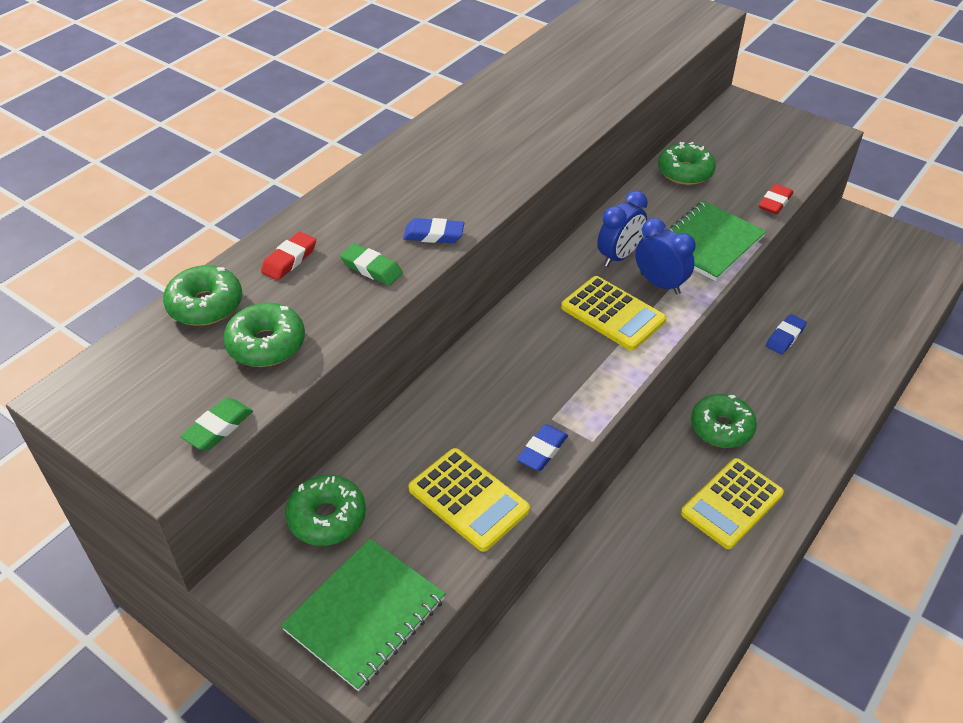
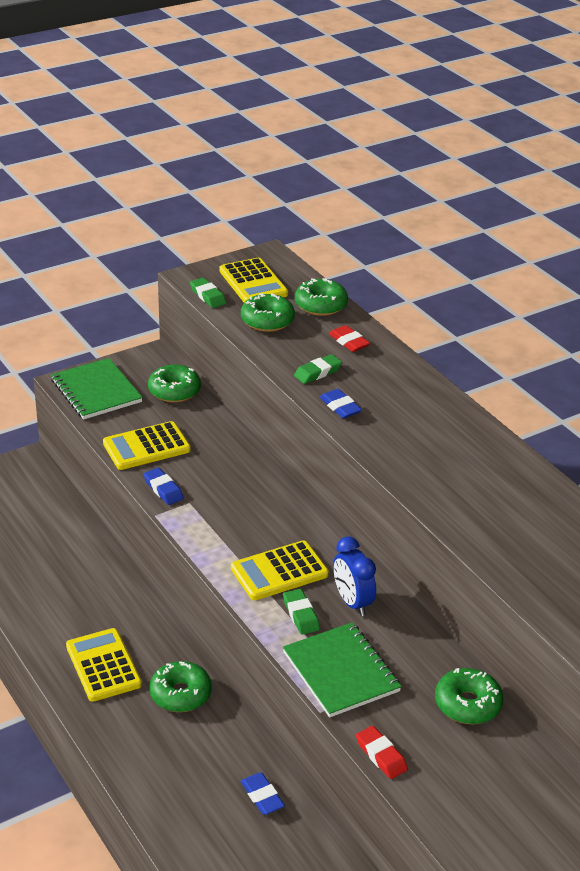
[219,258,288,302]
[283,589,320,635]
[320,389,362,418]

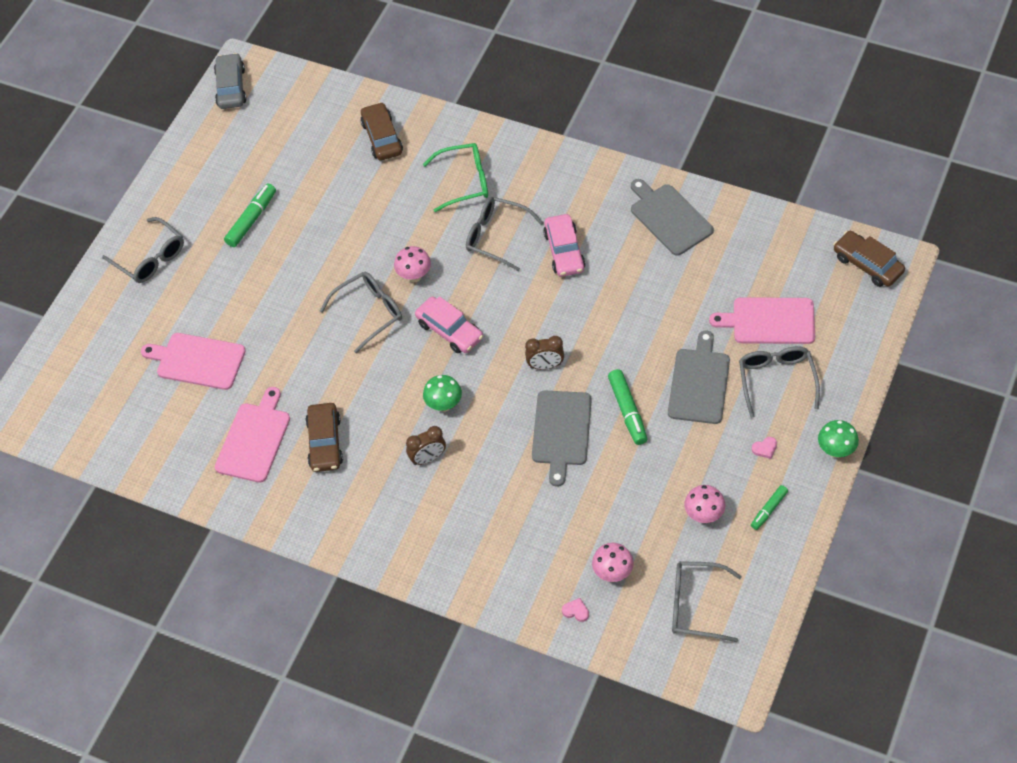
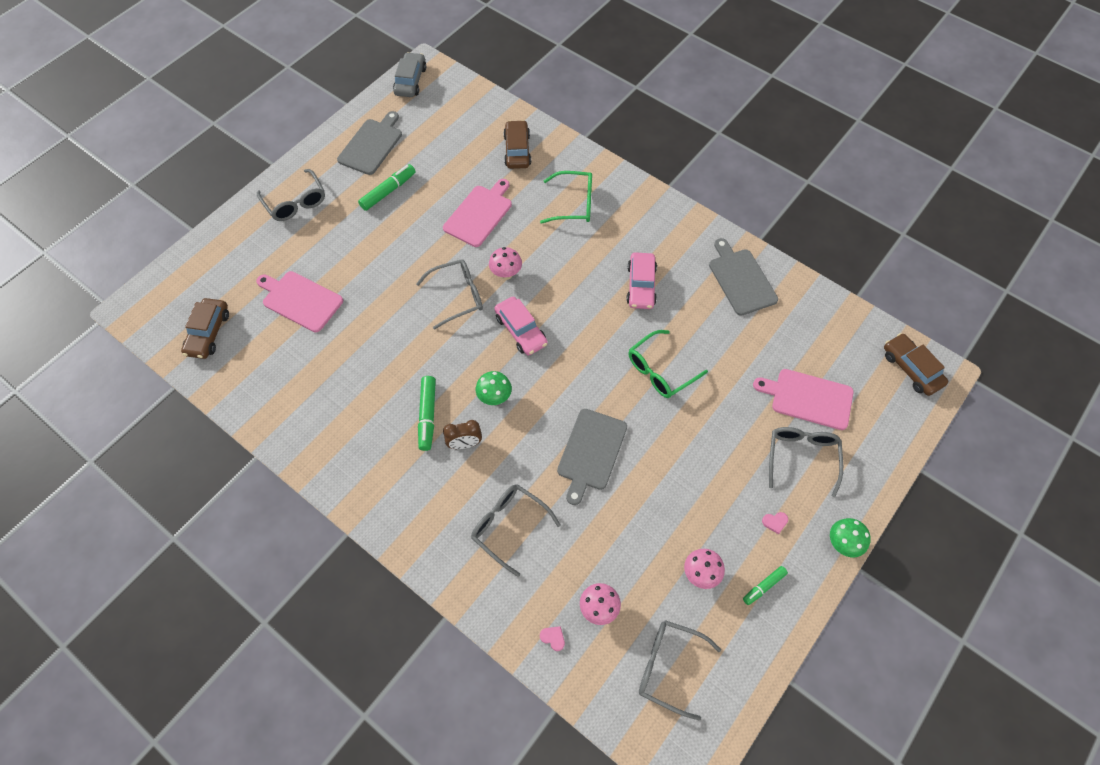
[181,298,229,359]
[337,111,402,175]
[418,376,436,451]
[443,179,512,247]
[471,484,561,577]
[628,330,708,398]
[525,336,564,370] (first image)

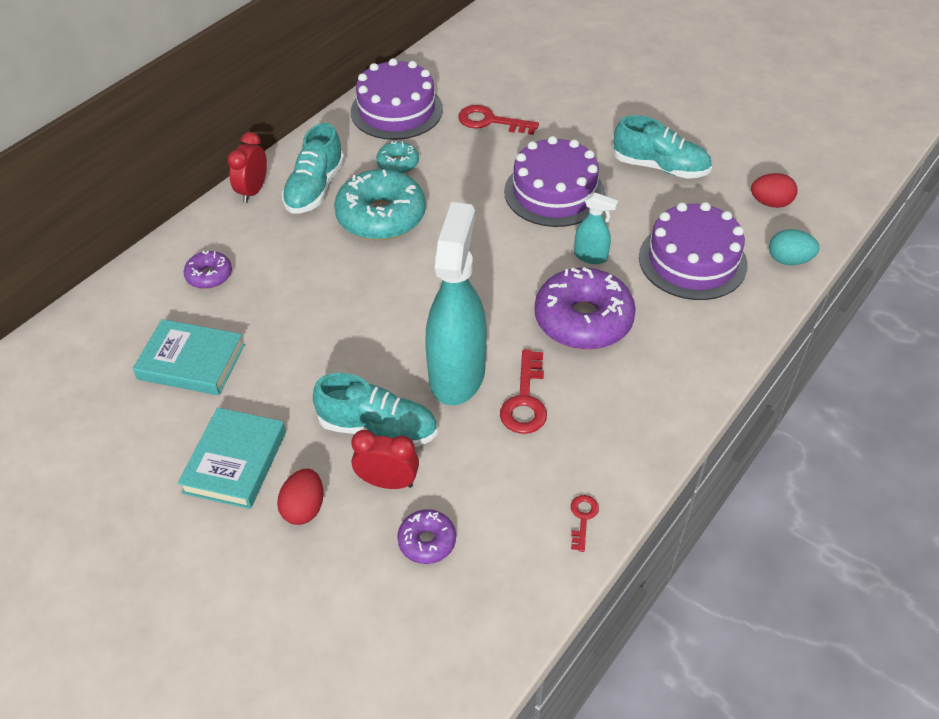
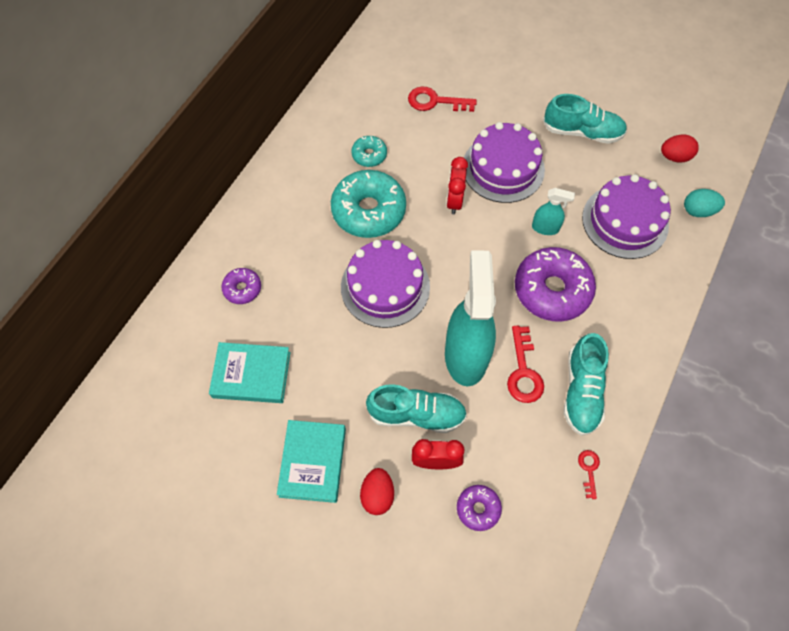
[341,240,430,328]
[447,157,468,214]
[564,333,609,436]

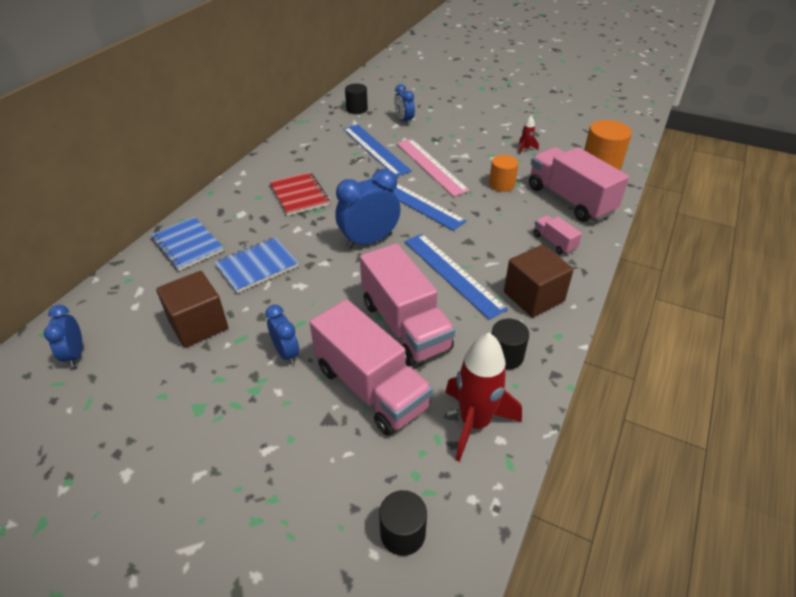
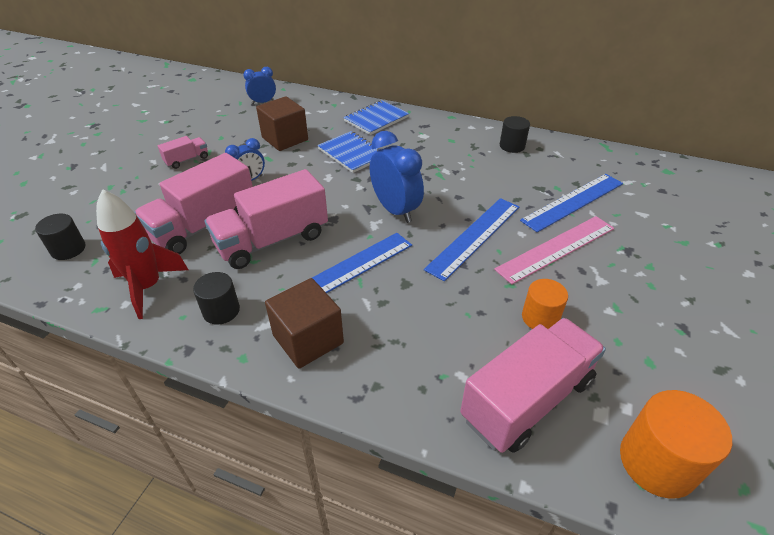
[158,136,208,169]
[500,116,530,153]
[270,172,330,216] (first image)
[394,84,415,125] (first image)
[519,115,539,155] (first image)

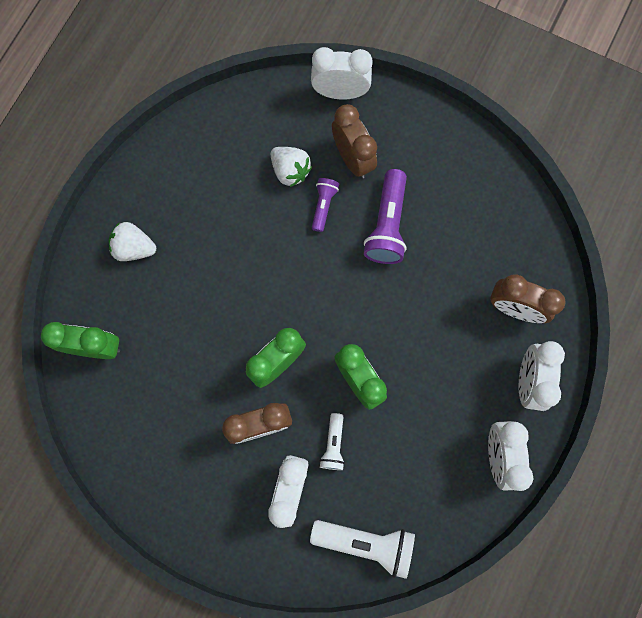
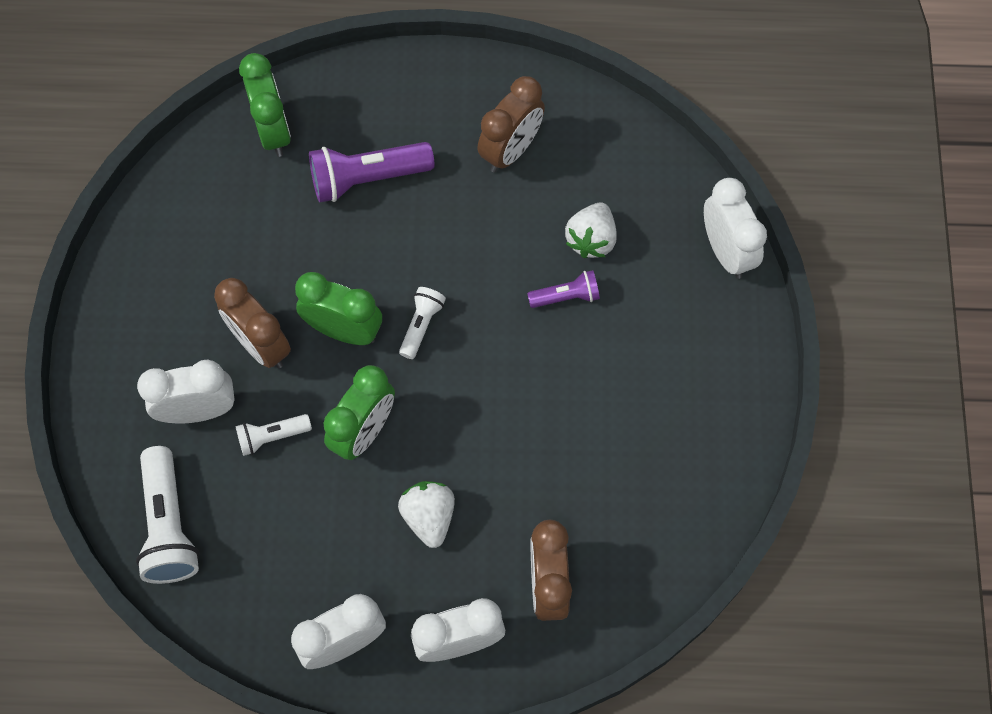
[309,142,435,202]
[398,481,455,548]
[399,287,446,359]
[477,76,545,173]

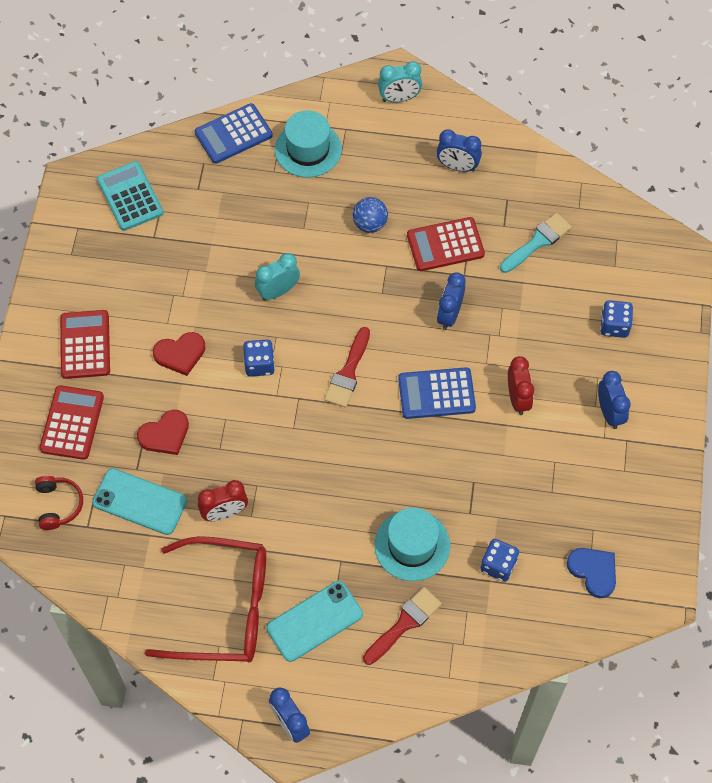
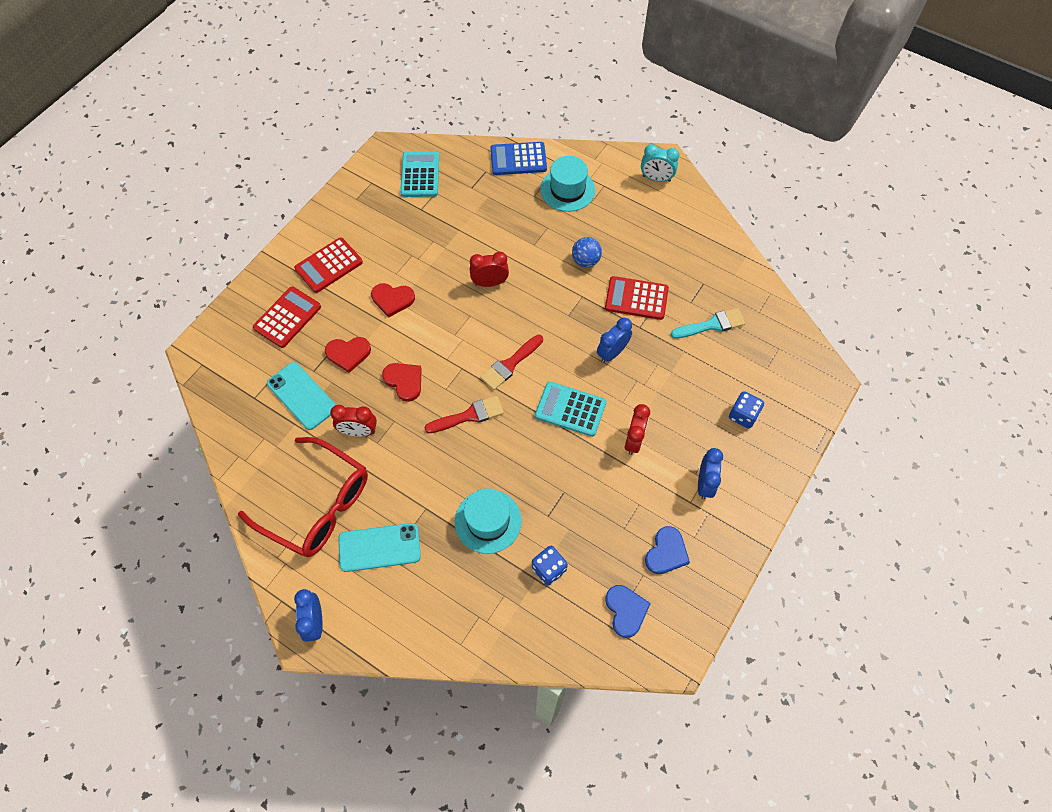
[294,237,363,293]
[382,363,422,402]
[424,396,504,433]
[470,252,509,287]
[535,382,606,437]
[645,526,690,574]
[35,476,83,530] (first image)
[243,340,275,377] (first image)
[436,129,482,172] (first image)

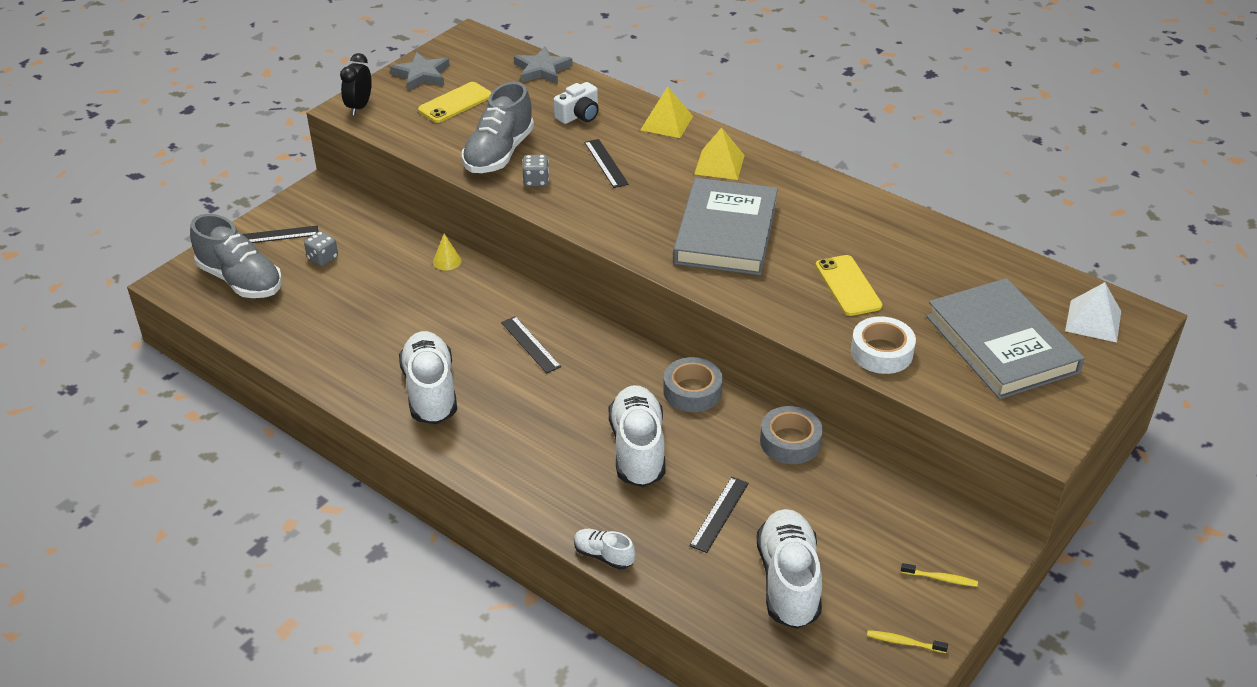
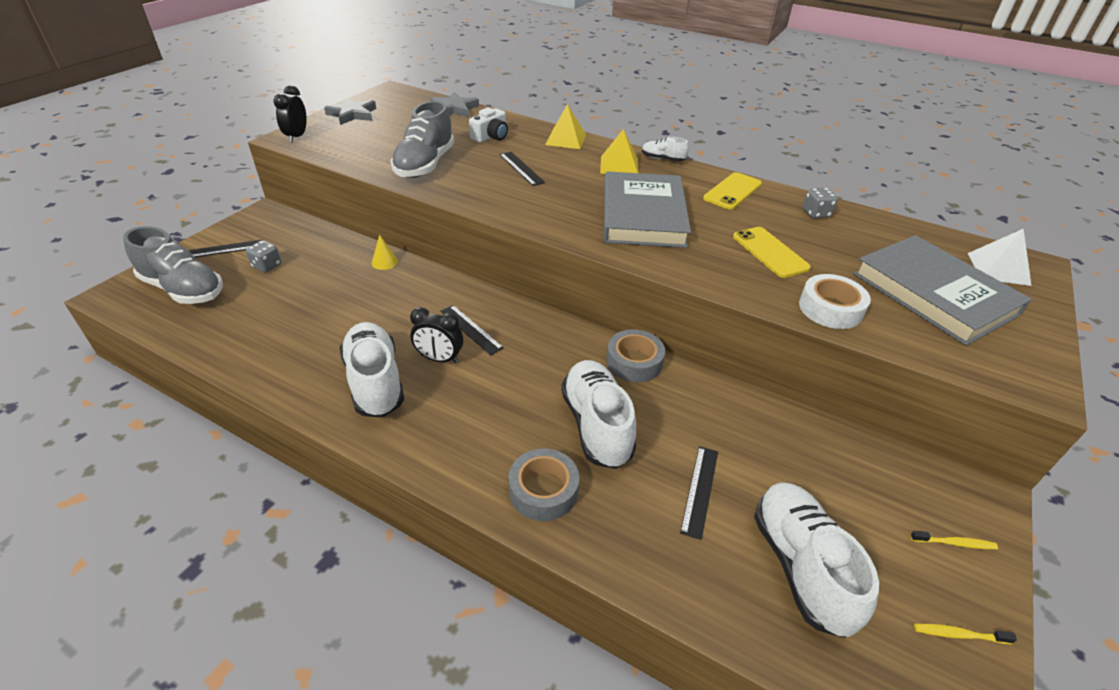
[410,307,463,363]
[508,448,579,521]
[642,137,689,162]
[703,172,762,210]
[803,188,838,218]

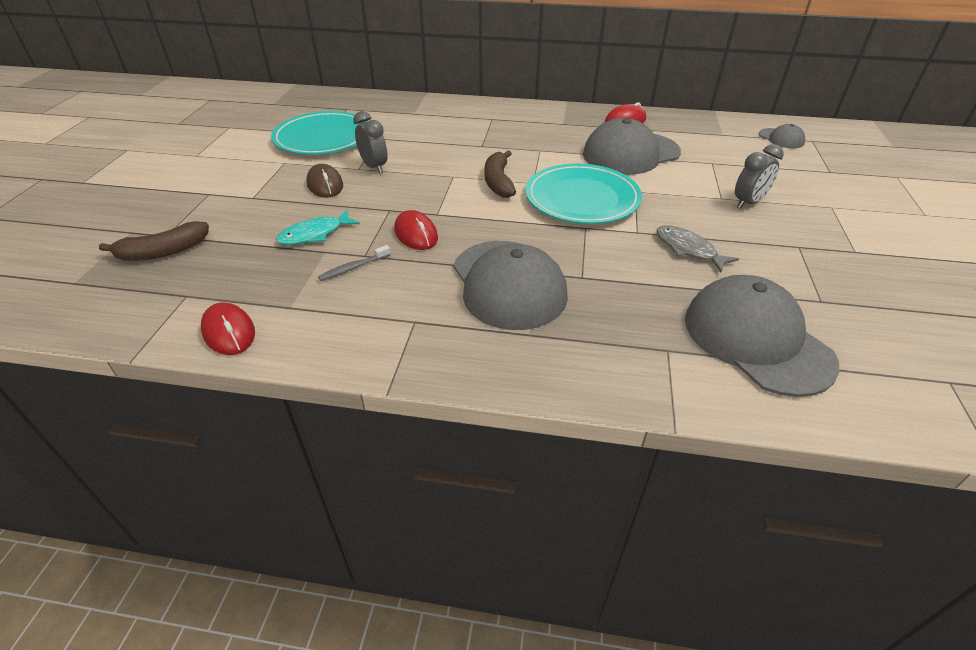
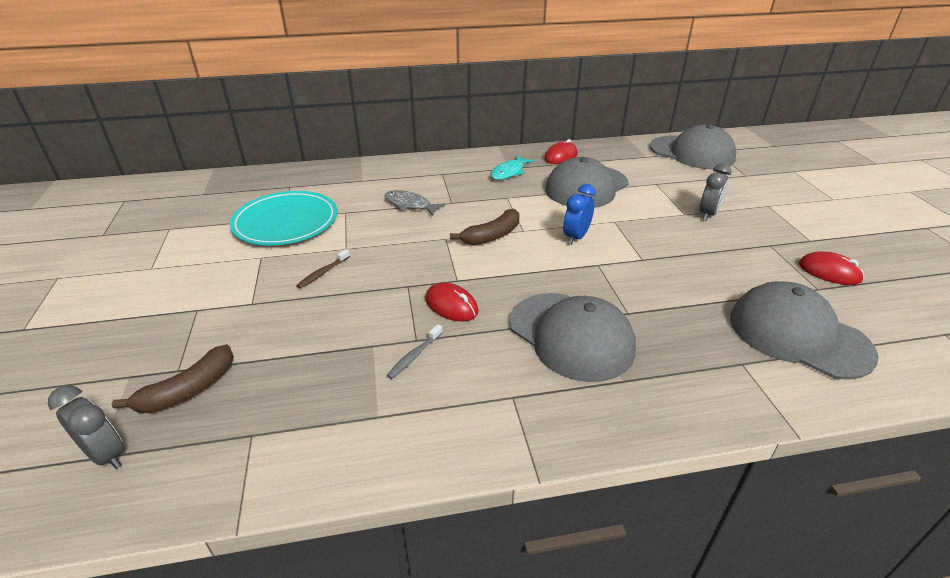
[48,385,124,469]
[296,249,350,288]
[384,190,445,216]
[450,209,519,245]
[491,155,534,180]
[563,184,596,245]
[650,124,737,169]
[799,251,864,285]

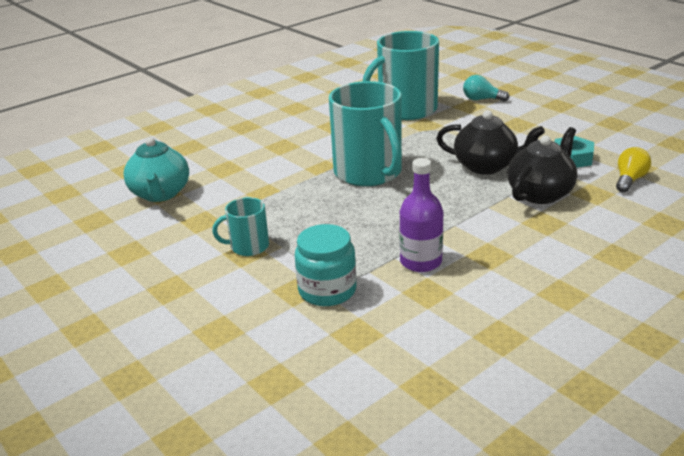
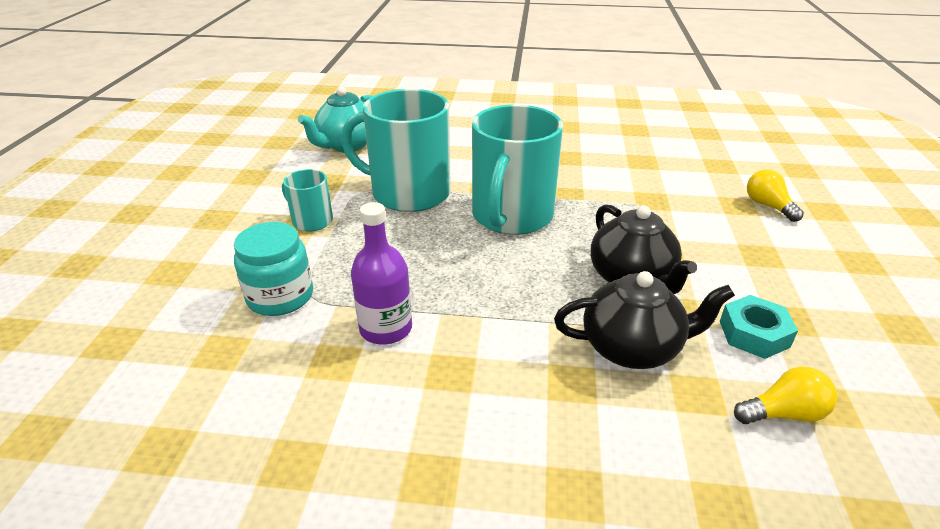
[341,89,451,212]
[747,169,804,222]

